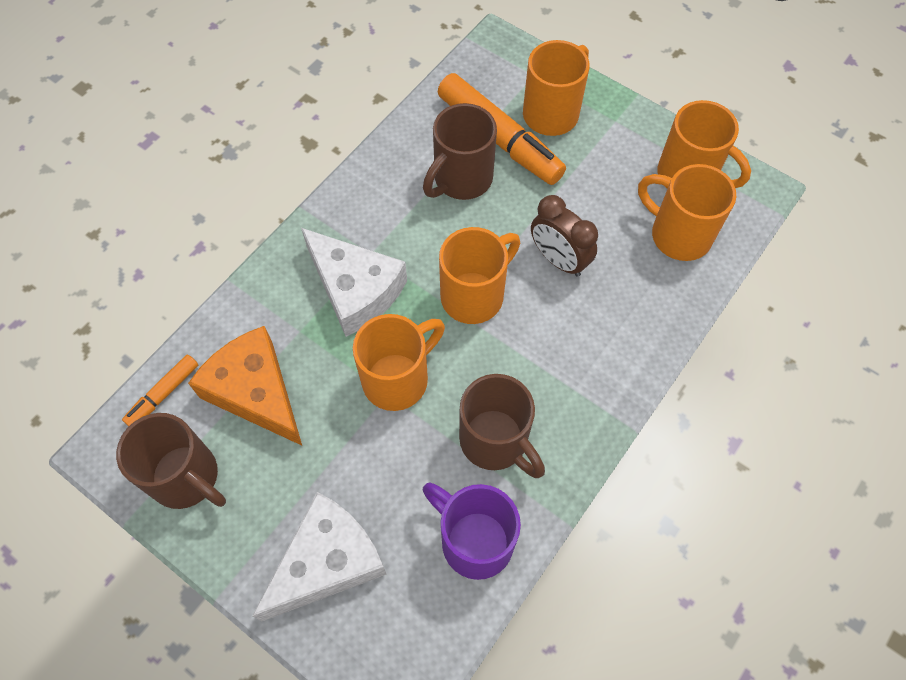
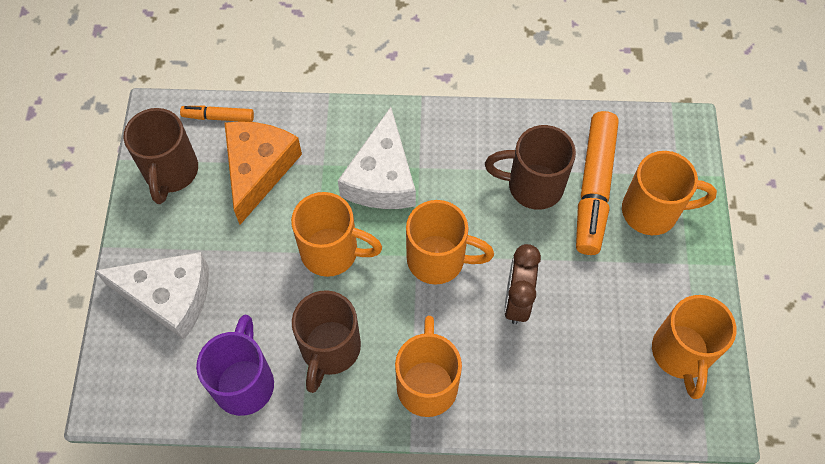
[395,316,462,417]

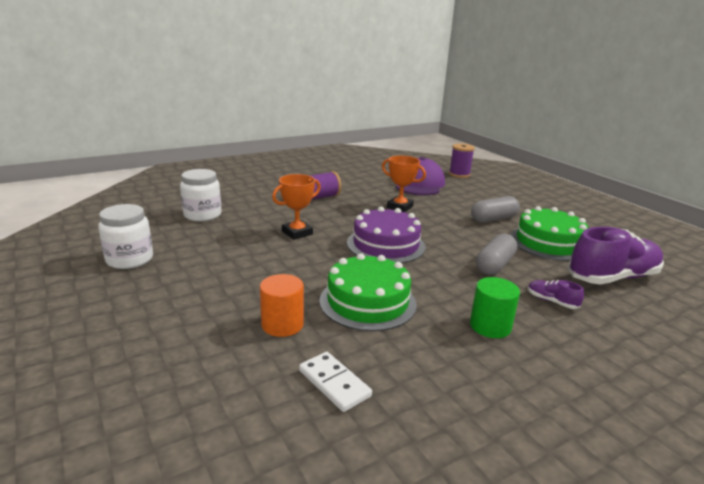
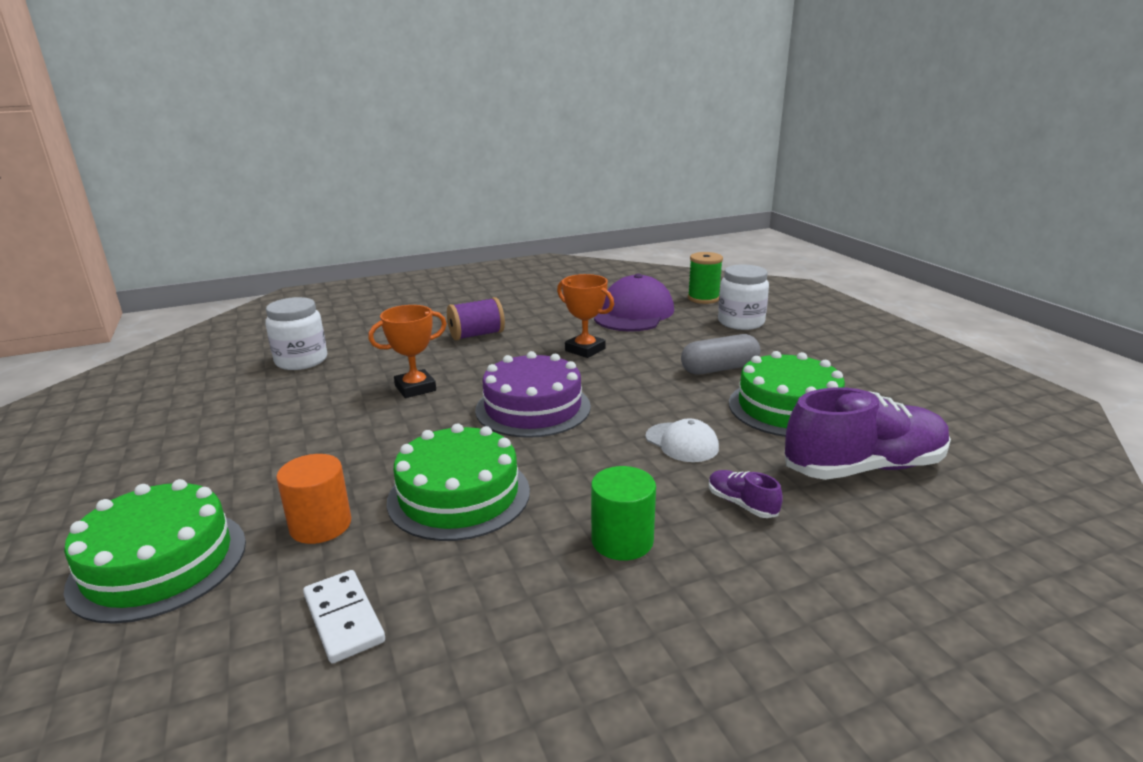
[64,479,246,624]
[646,418,719,462]
[688,252,723,304]
[718,264,769,330]

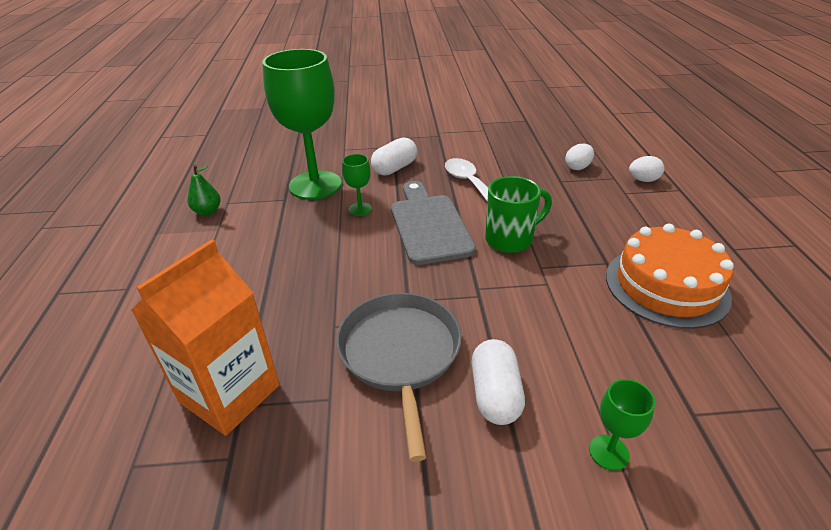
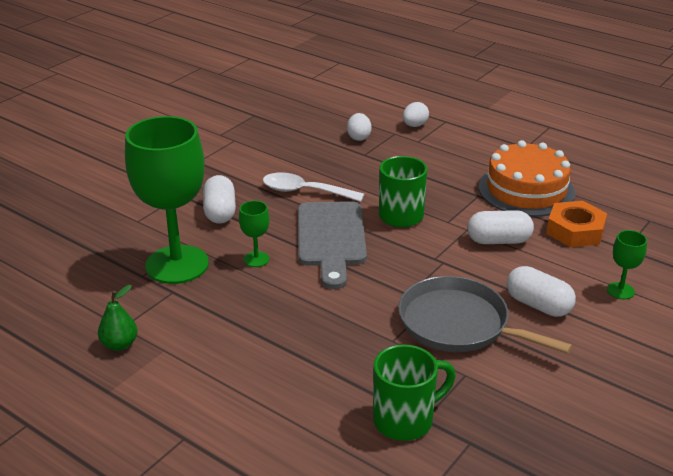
[298,201,367,289]
[373,344,456,441]
[467,210,534,244]
[546,201,607,247]

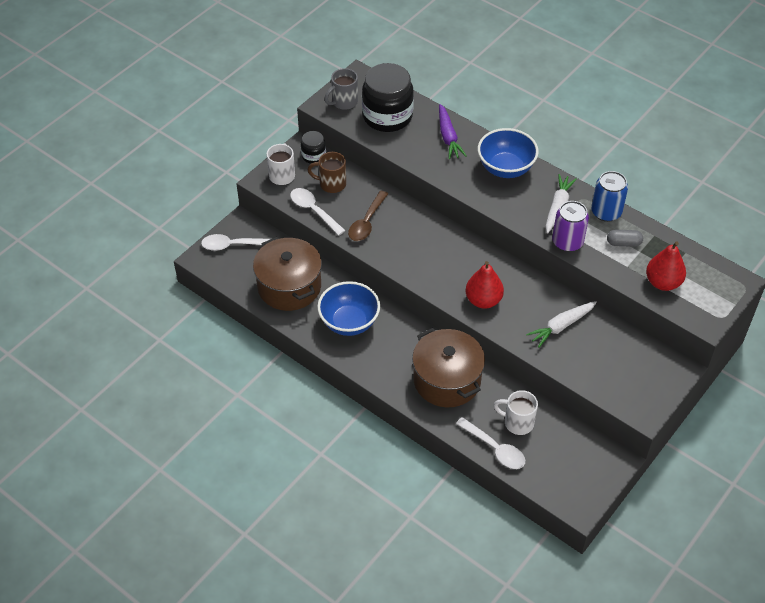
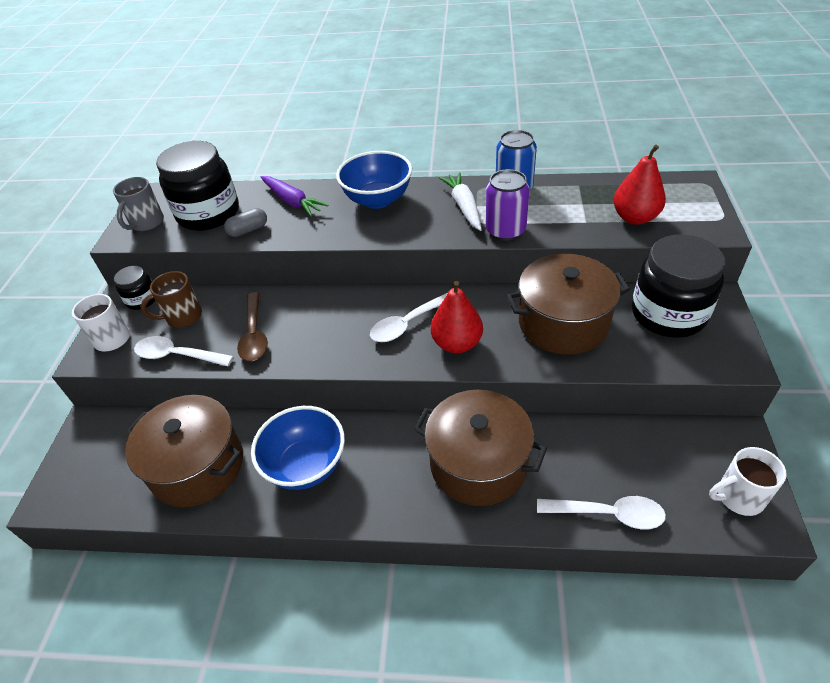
[224,208,267,237]
[370,293,447,342]
[507,254,630,355]
[632,235,725,338]
[709,447,787,516]

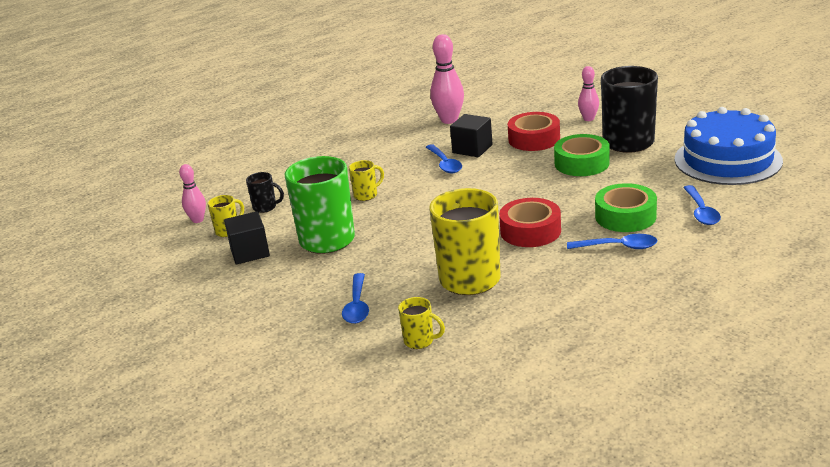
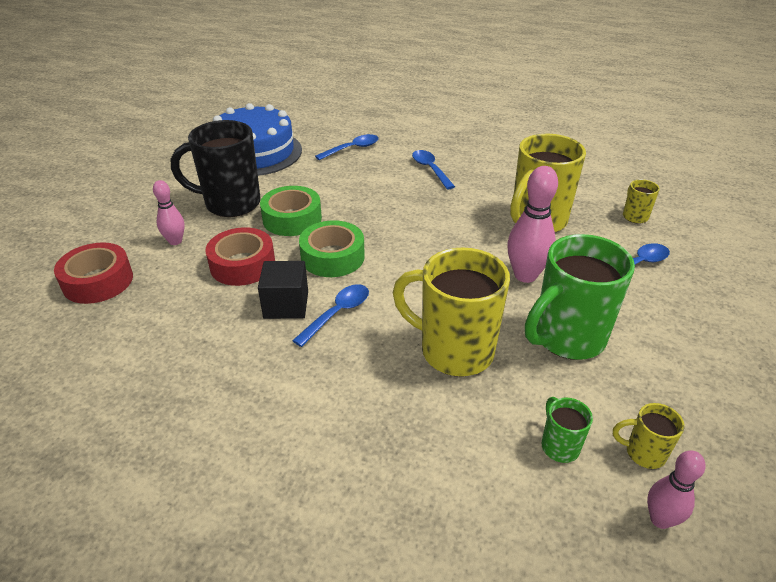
[54,242,133,304]
[299,220,365,277]
[393,247,510,377]
[507,166,558,283]
[541,397,593,463]
[224,211,270,264] (first image)

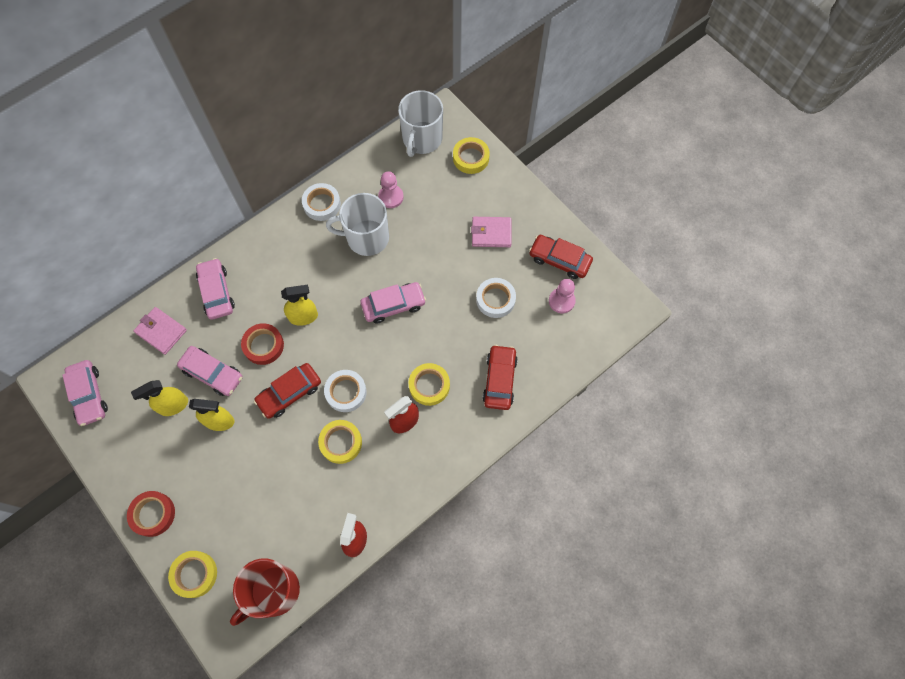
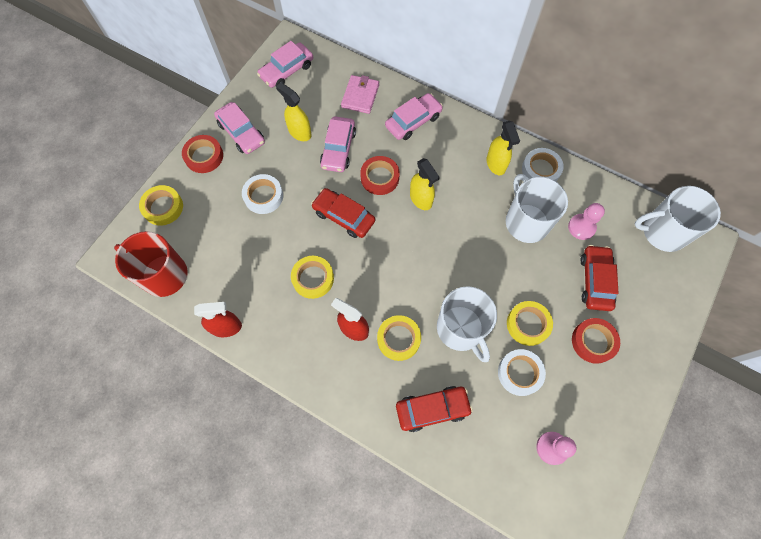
[214,102,265,154]
[242,174,283,214]
[437,286,497,362]
[487,121,520,175]
[507,301,553,346]
[572,318,620,364]
[580,245,618,311]

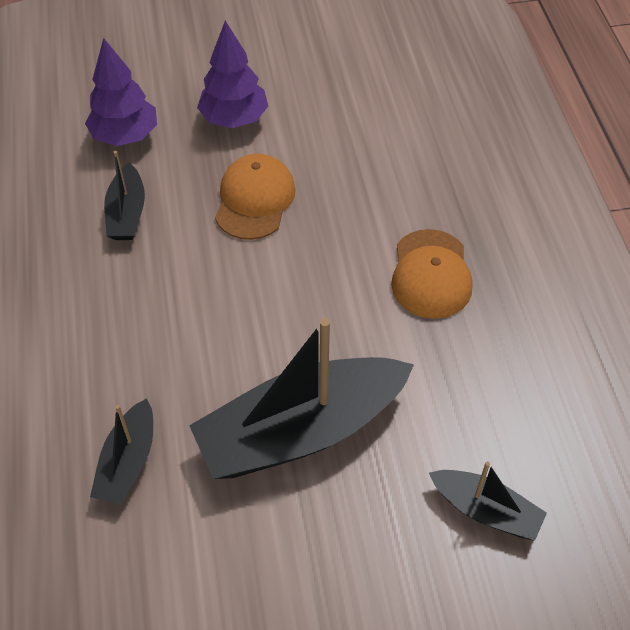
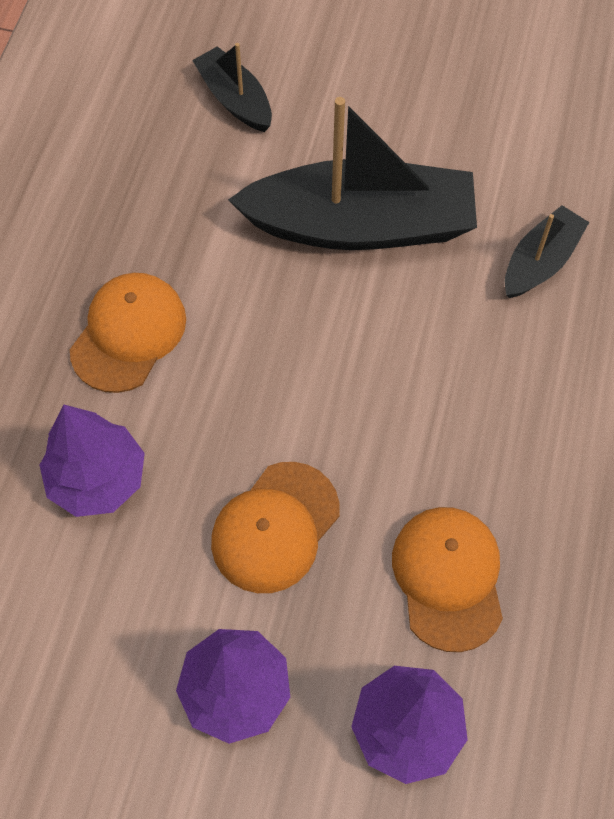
[40,405,145,517]
[392,507,503,652]

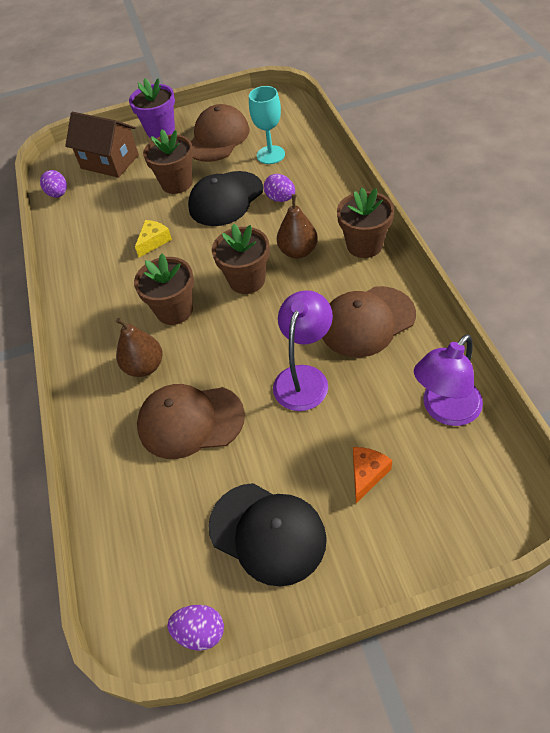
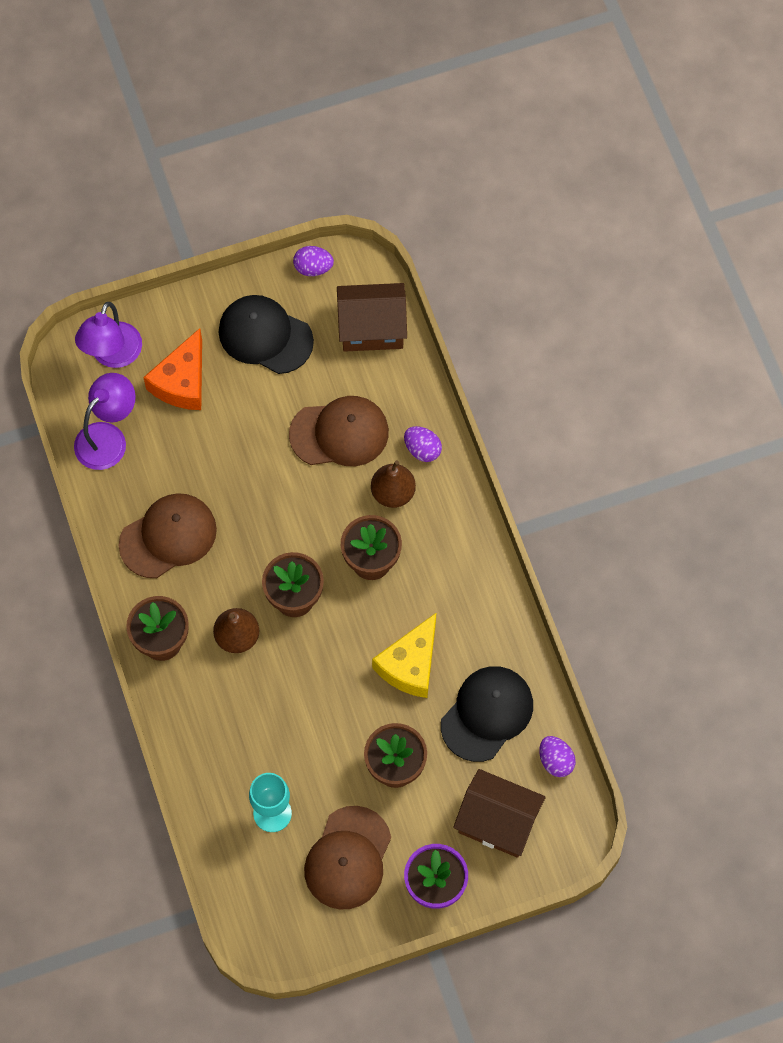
[75,302,142,368]
[143,328,202,410]
[337,283,407,352]
[372,613,436,698]
[404,426,442,462]
[441,666,533,762]

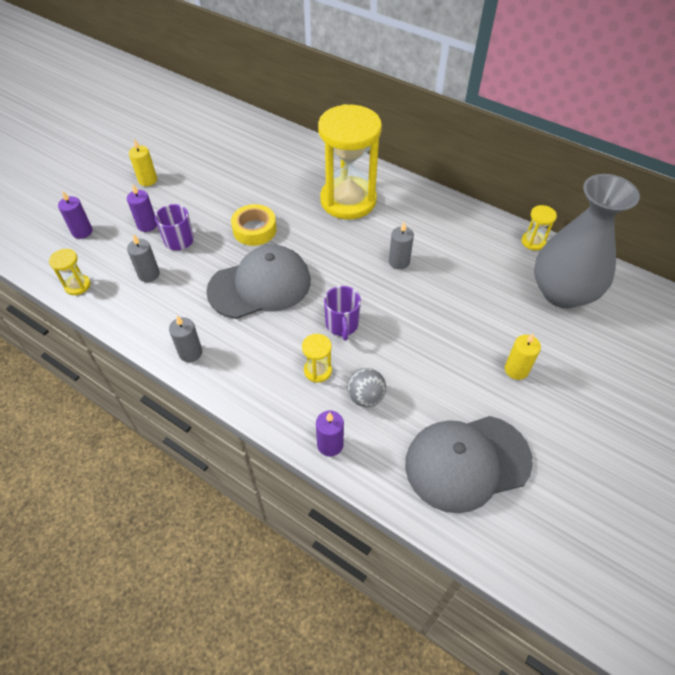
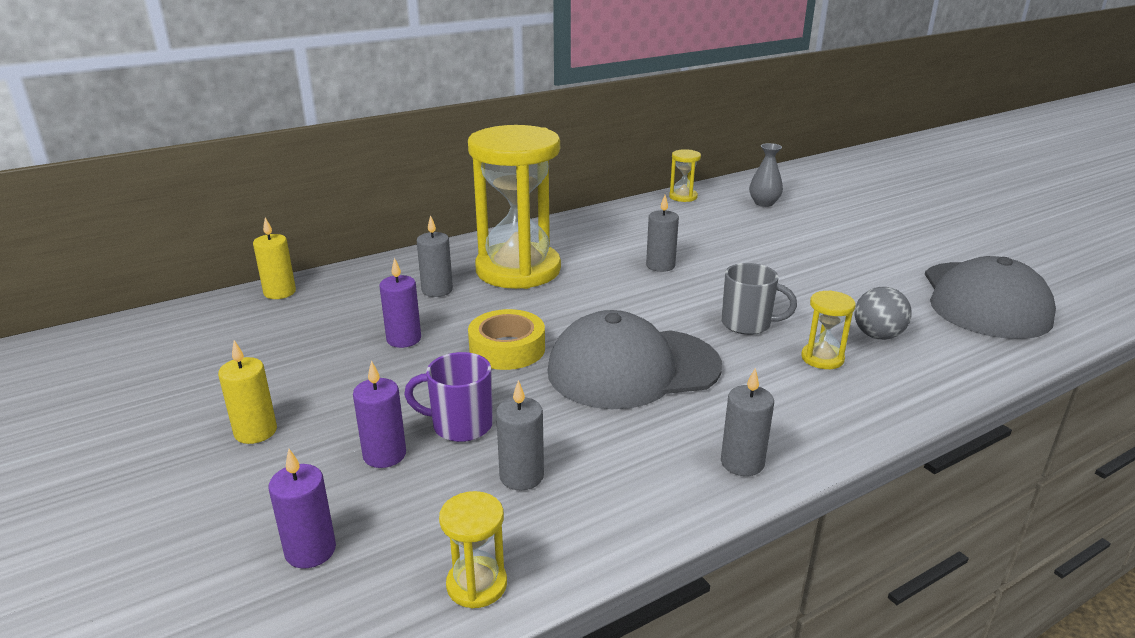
[253,217,296,299]
[379,257,421,348]
[417,215,453,297]
[548,310,722,409]
[721,263,797,335]
[749,143,783,207]

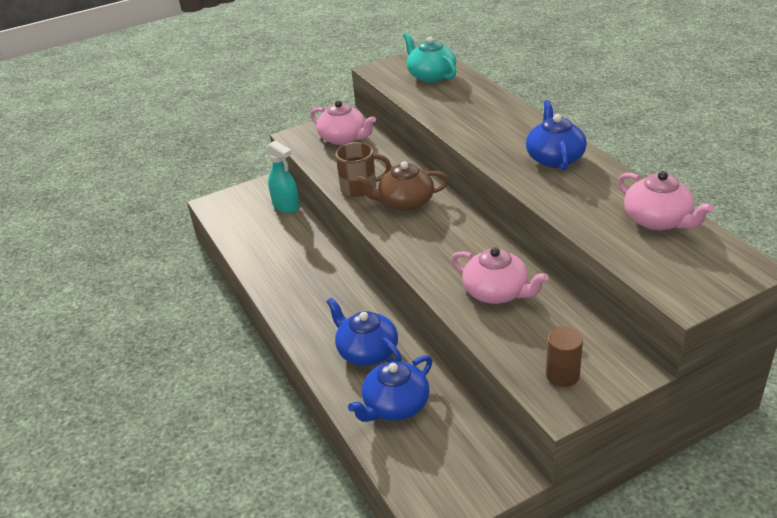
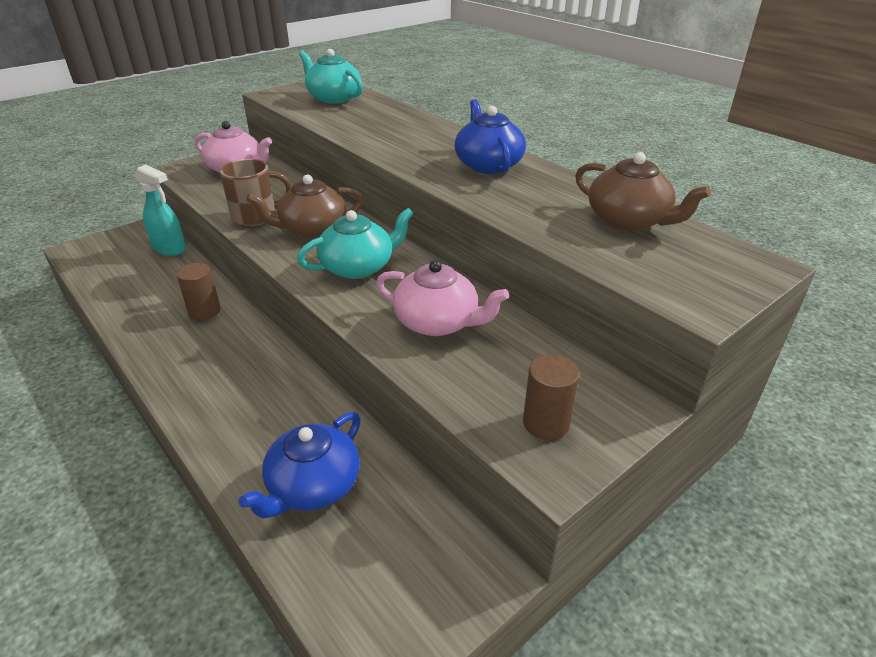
[176,263,221,320]
[297,208,414,279]
[575,152,711,231]
[326,297,402,366] (first image)

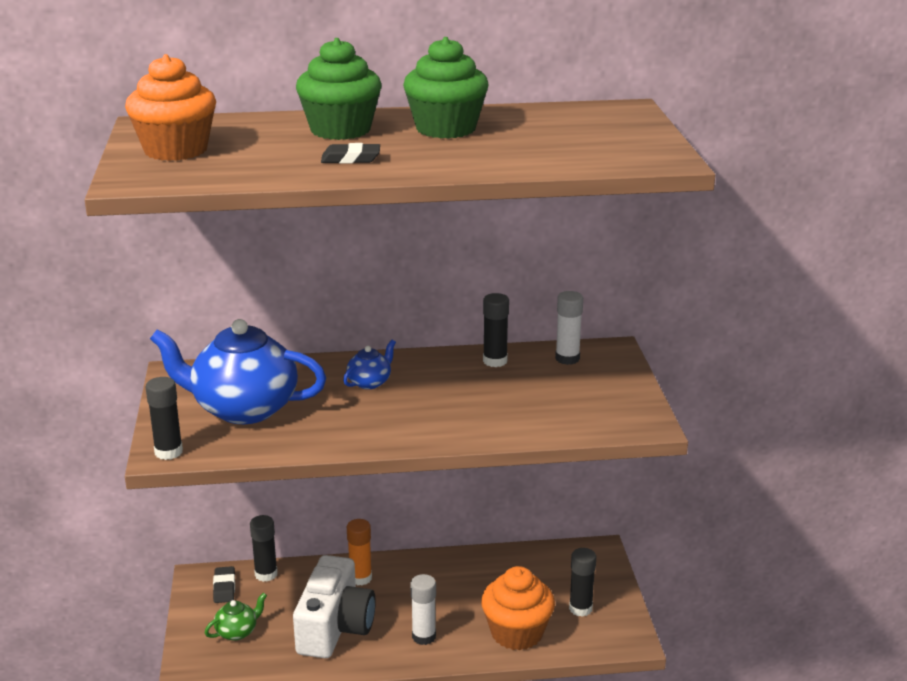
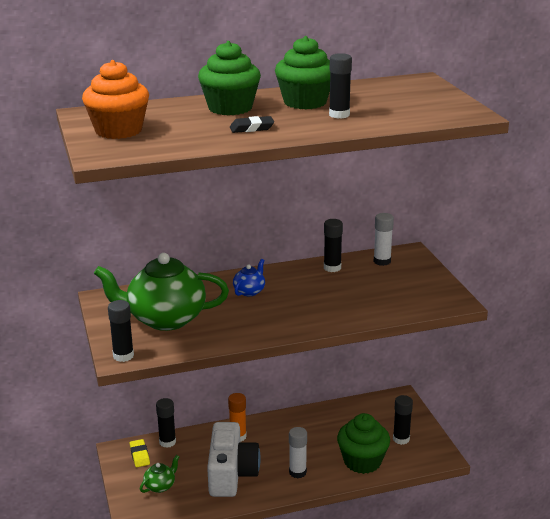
[94,253,229,331]
[130,439,150,467]
[329,53,352,119]
[337,413,390,474]

